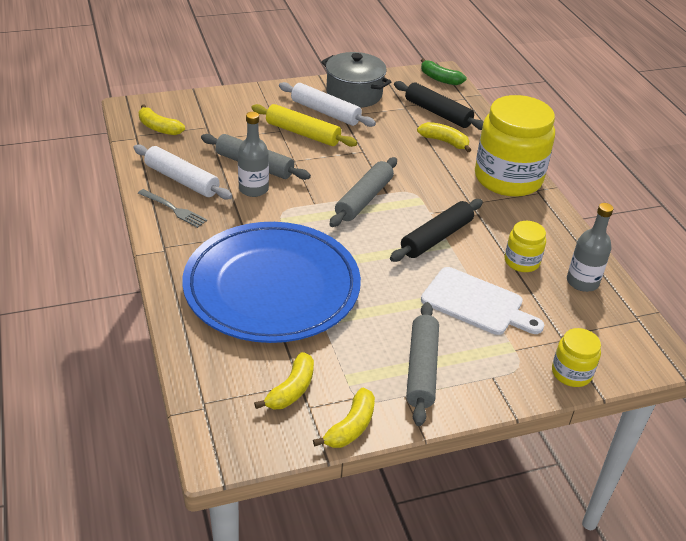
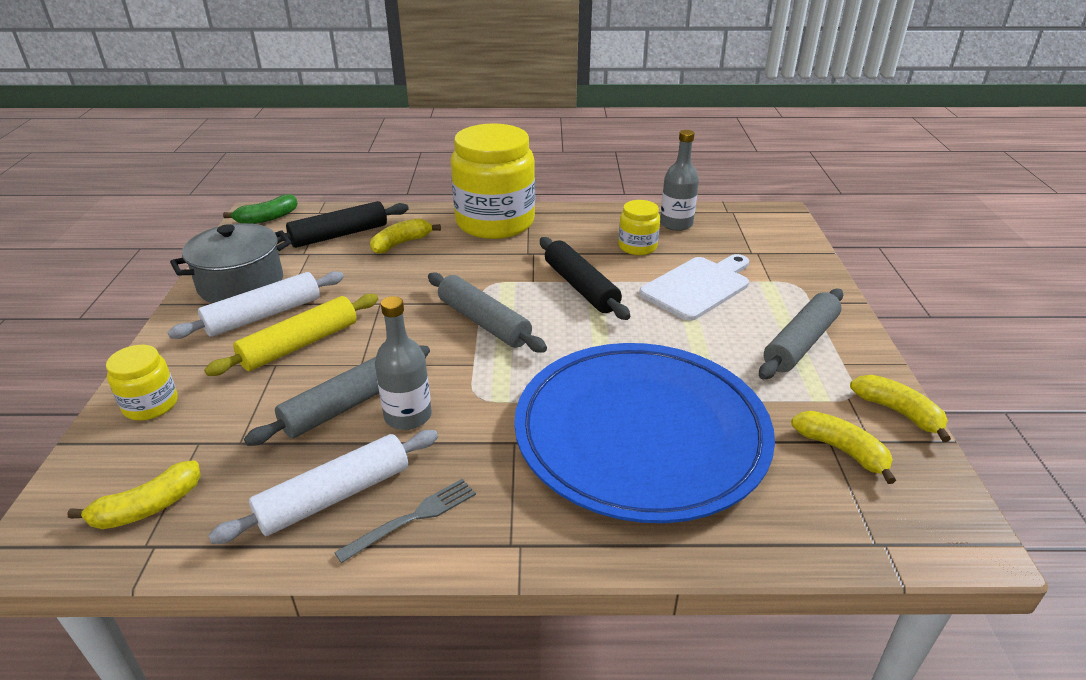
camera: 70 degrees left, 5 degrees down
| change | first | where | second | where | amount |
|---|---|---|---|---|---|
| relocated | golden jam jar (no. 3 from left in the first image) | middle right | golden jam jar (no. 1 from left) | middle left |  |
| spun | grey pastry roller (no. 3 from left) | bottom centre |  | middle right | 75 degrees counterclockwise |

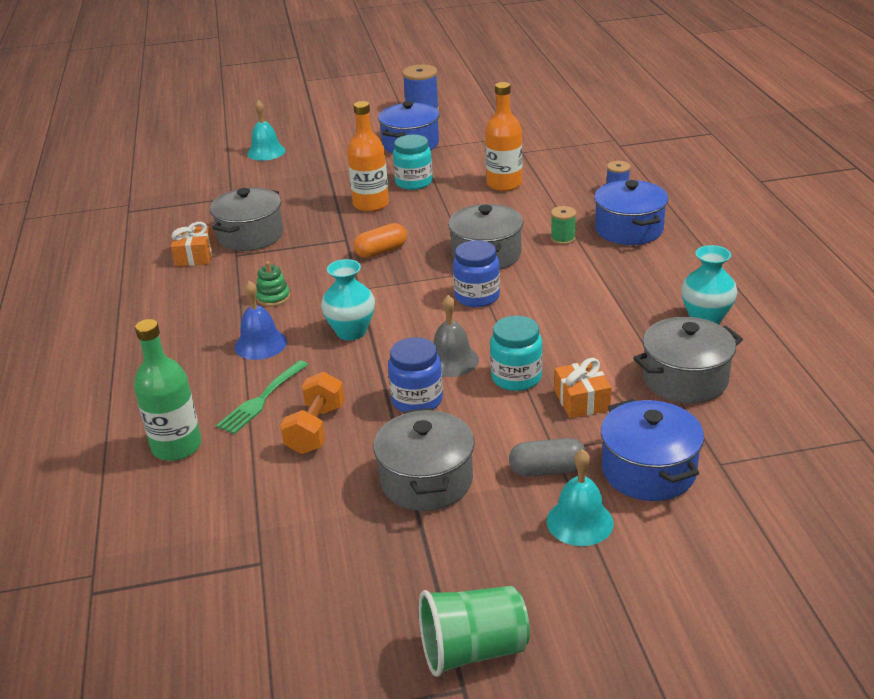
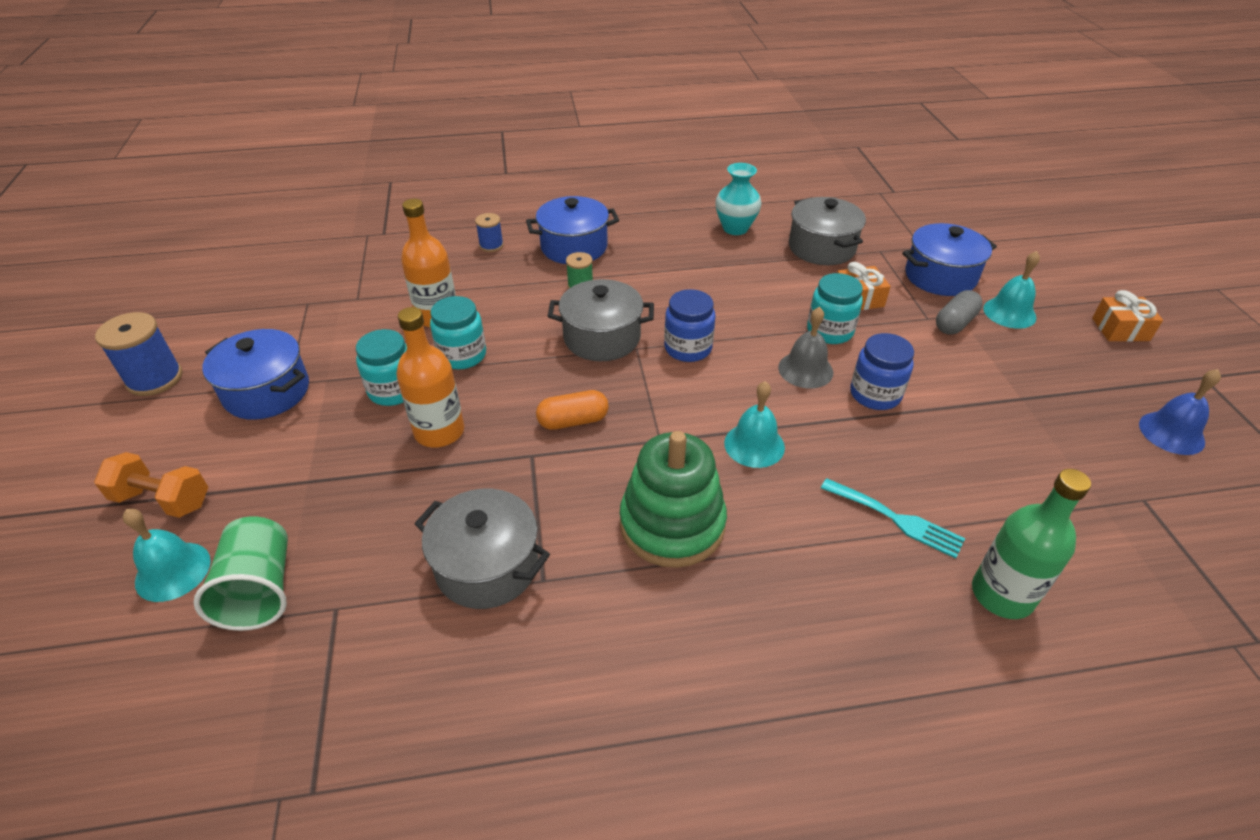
camera: 90 degrees left, 10 degrees up
| change | first | where | second | where | amount |
|---|---|---|---|---|---|
| missing | grey pot (no. 2 from left) | centre |  |  |  |
| appeared |  |  | teal jam jar (no. 2 from left) | centre |  |
| relocated | orange-coloured present (no. 1 from left in the first image) | middle left | orange-coloured present (no. 2 from left) | middle right |  |
| relocated | cobalt bell | middle left |  | middle right |  |
| relocated | orange-coloured free weight | centre |  | middle left |  |
| relocated | leaf-green cup | bottom centre |  | bottom left |  |
| exchanged | teal flower vase (no. 1 from left) | centre | teal bell (no. 2 from left) | centre |  |
| colour | leaf-green table fork | middle left | teal table fork | middle right |  |
| spun | orange-coloured pill shape | centre |  | centre | 75 degrees counterclockwise |
| spun | grey pill shape | centre |  | middle right | 45 degrees clockwise |
| size | leaf-green ring stacker | middle left |  | centre | x2.30 |

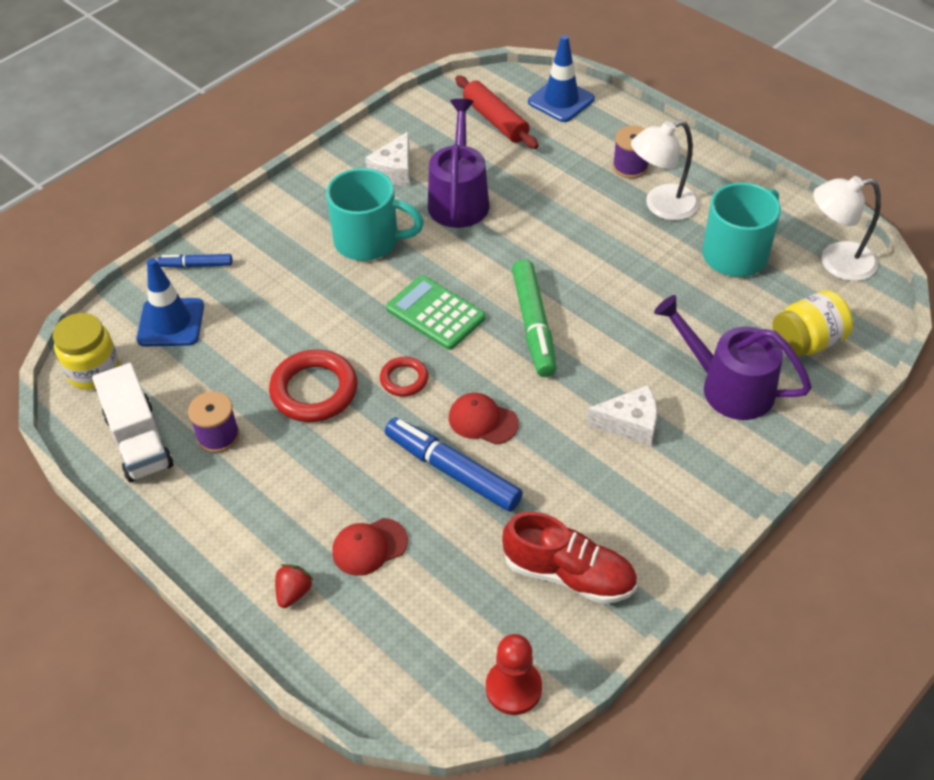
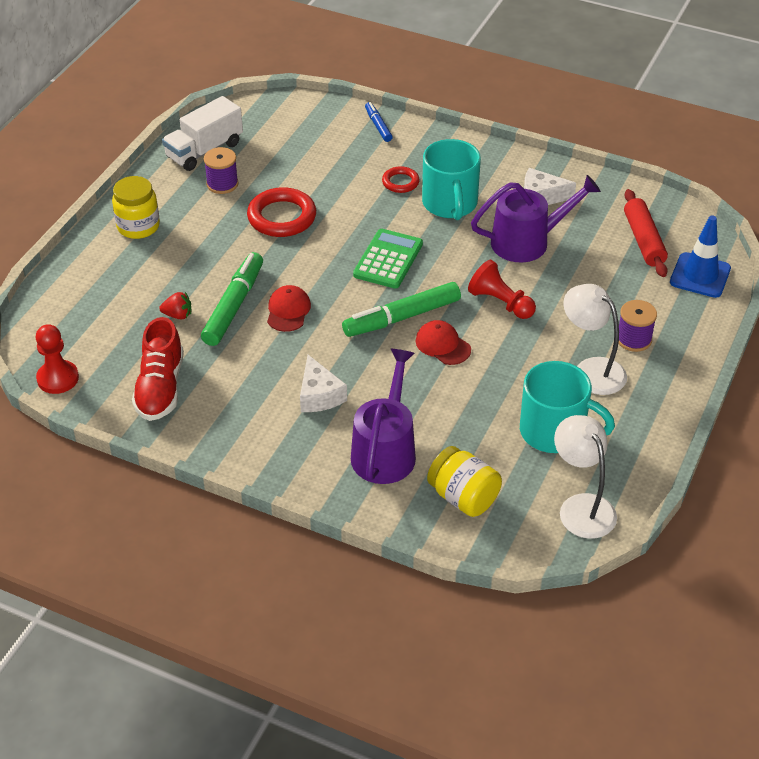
camera: 70 degrees right, 5 degrees down
| change | first | where | second | where | amount |
|---|---|---|---|---|---|
| missing | cobalt safety cone (no. 1 from left) | middle left |  |  |  |
| appeared |  |  | red pawn (no. 2 from left) | centre |  |
| relocated | golden jam jar (no. 1 from left) | middle left |  | top left |  |
| relocated | red toy strawberry | bottom left |  | middle left |  |
| relocated | red cap (no. 1 from left in the first image) | bottom centre | red cap (no. 2 from left) | centre |  |
| relocated | red ring (no. 2 from left) | centre |  | top centre |  |
| colour | cobalt marker (no. 2 from left) | centre | leaf-green marker (no. 1 from left) | middle left |  |
| spun | red pastry roller | top centre |  | top right | 45 degrees counterclockwise |

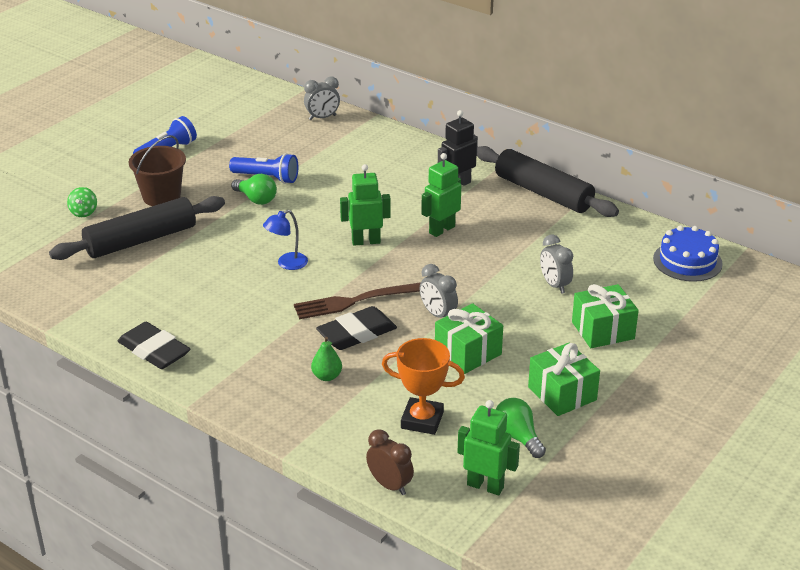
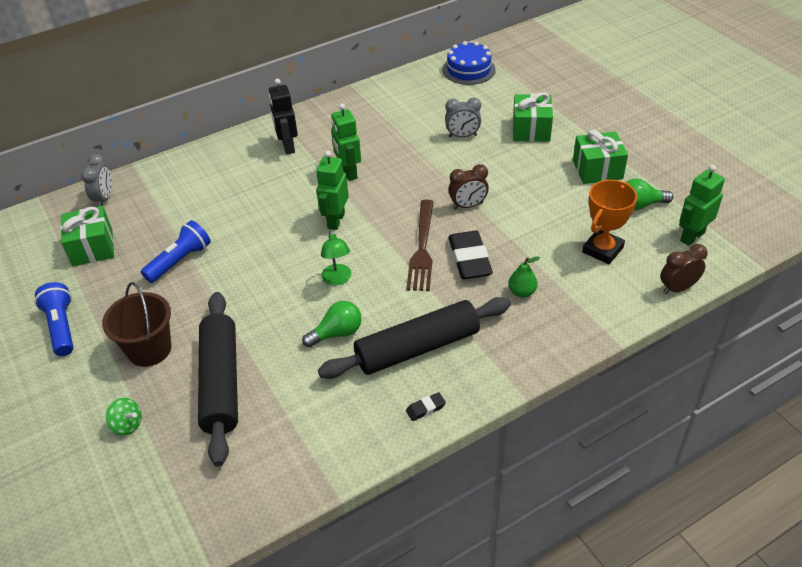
camera: 65 degrees left, 10 degrees up
| change | first | where | second | where | amount |
|---|---|---|---|---|---|
| relocated | leaf-green lightbulb (no. 1 from left) | top left |  | centre |  |
| relocated | leaf-green present (no. 1 from left) | centre |  | middle left |  |
| relocated | black pastry roller (no. 2 from left) | top right |  | centre |  |
| colour | cobalt desk lamp | centre | leaf-green desk lamp | centre |  |
| colour | grey bedside clock (no. 2 from left) | centre | russet bedside clock (no. 1 from left) | top centre |  |
| size | black pencil eraser (no. 1 from left) | middle left |  | bottom centre | x0.45 |

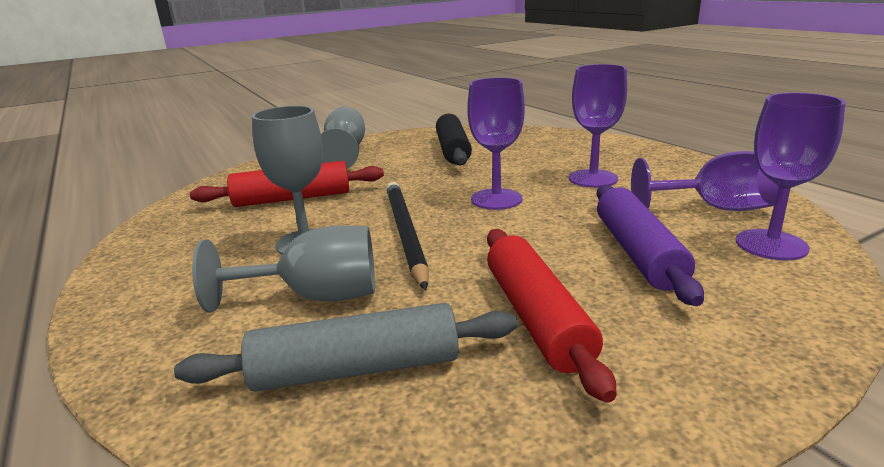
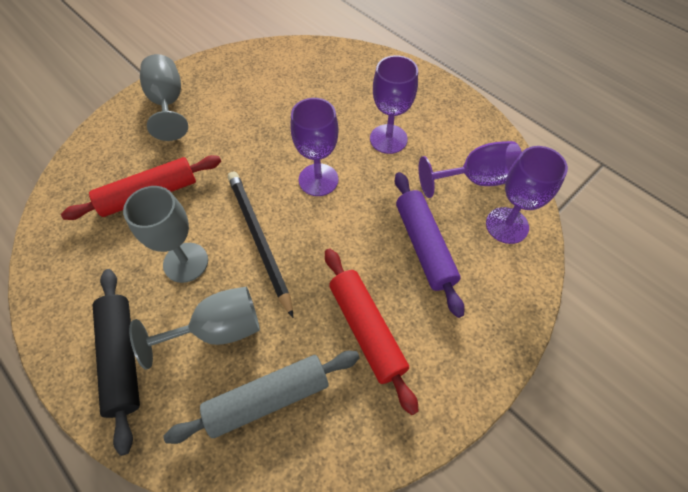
camera: 15 degrees left, 35 degrees up
| change | first | where | second | where | amount |
|---|---|---|---|---|---|
| relocated | black pastry roller | top centre |  | bottom left |  |

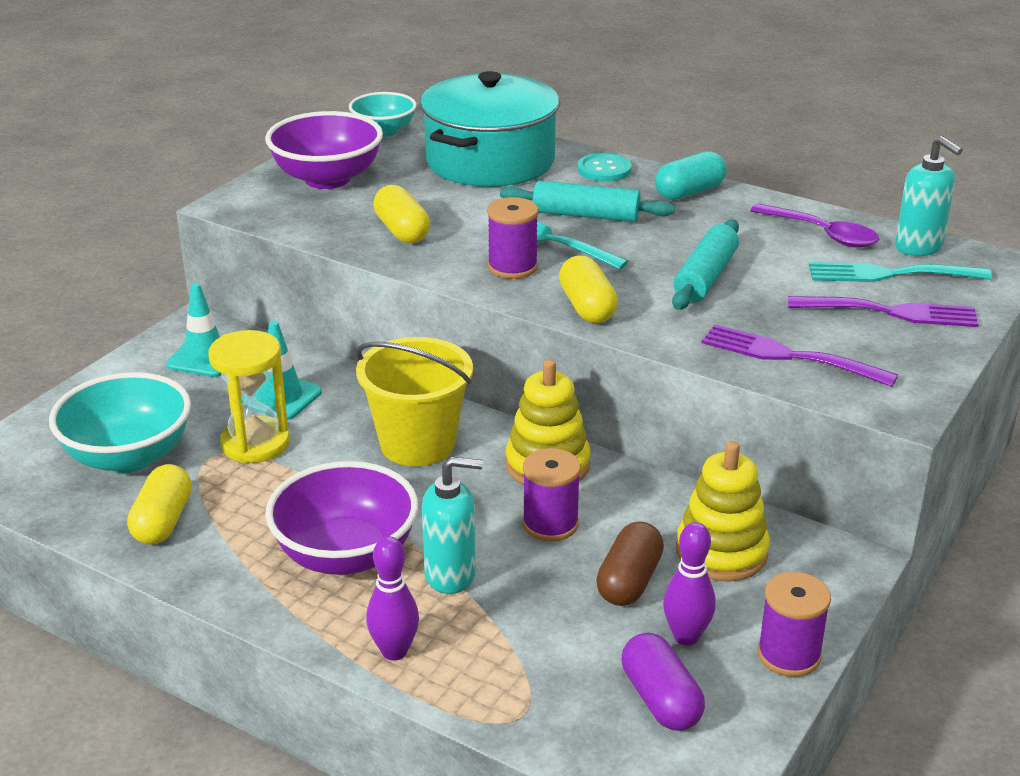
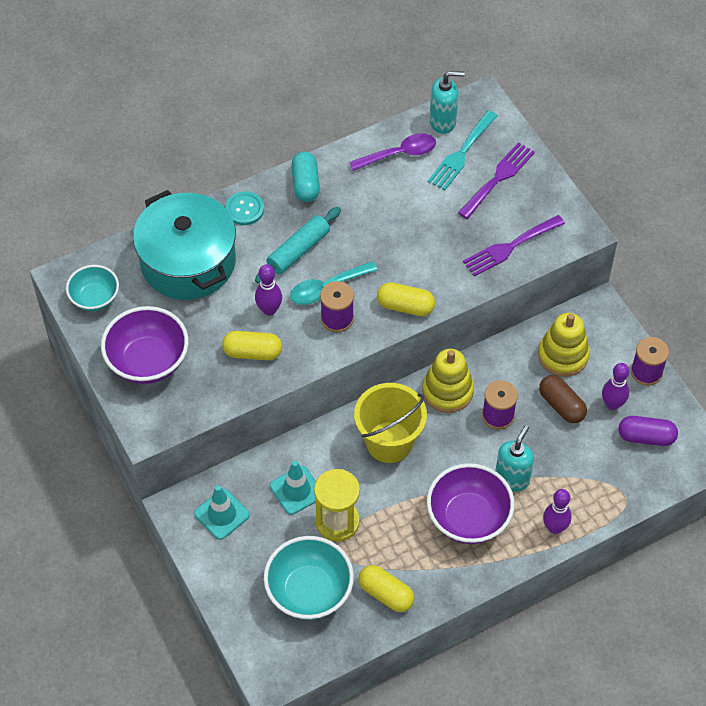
camera: 60 degrees left, 25 degrees up
| change | first | where | second | where | amount |
|---|---|---|---|---|---|
| missing | teal pastry roller (no. 2 from left) | middle right |  |  |  |
| appeared |  |  | violet skittle (no. 1 from left) | centre |  |

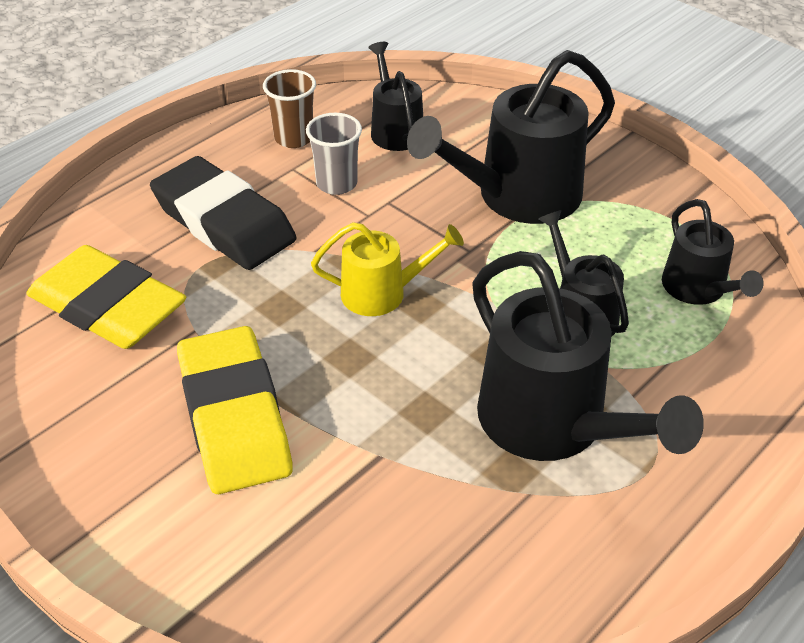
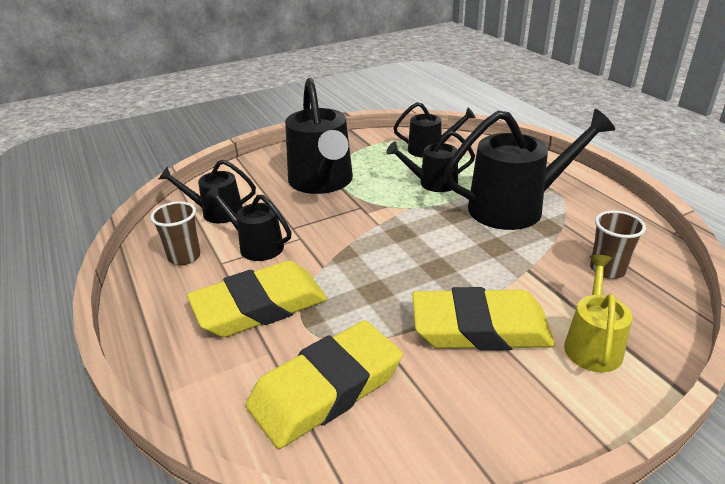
camera: 70 degrees left, 10 degrees down
| change | first | where | second | where | amount |
|---|---|---|---|---|---|
| appeared |  |  | russet cup (no. 2 from left) | middle right |  |
| relocated | golden watering can | centre |  | middle right |  |
| exchanged | grey cup | top centre | black watering can (no. 2 from left) | centre |  |
| colour | black pencil eraser | top left | golden pencil eraser (no. 1 from left) | centre |  |

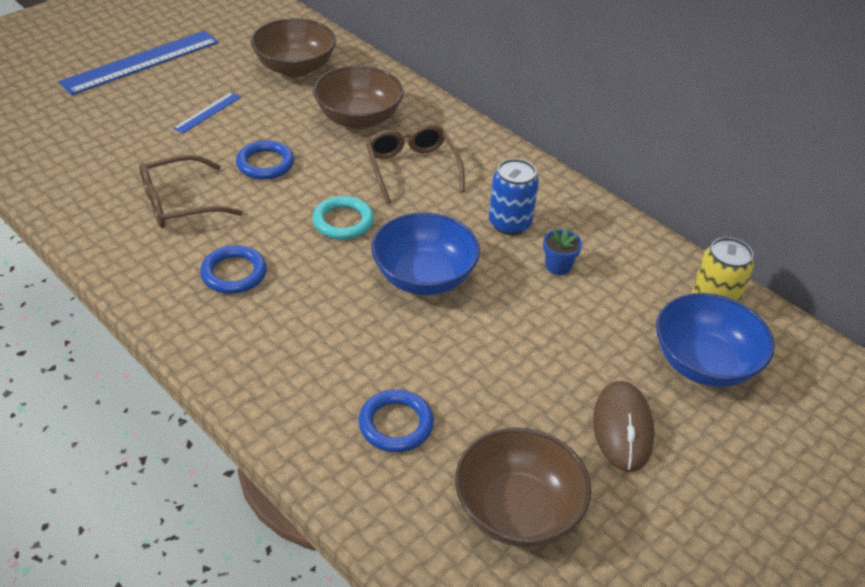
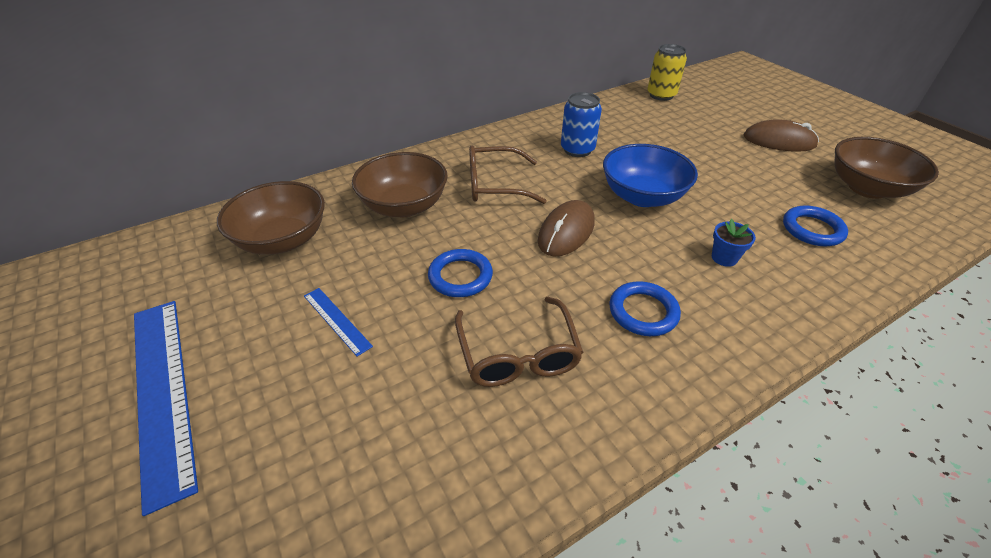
camera: 75 degrees left, 0 degrees up
| change | first | where | second | where | amount |
|---|---|---|---|---|---|
| missing | cobalt serving bowl (no. 2 from left) | middle right |  |  |  |
| relocated | cobalt plant pot | centre |  | middle right |  |
| exchanged | teal ring | centre | russet mouse (no. 1 from left) | centre |  |

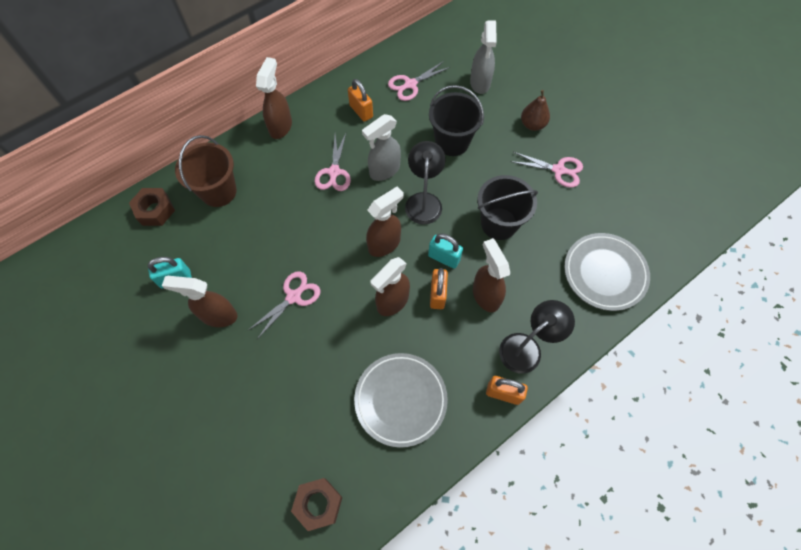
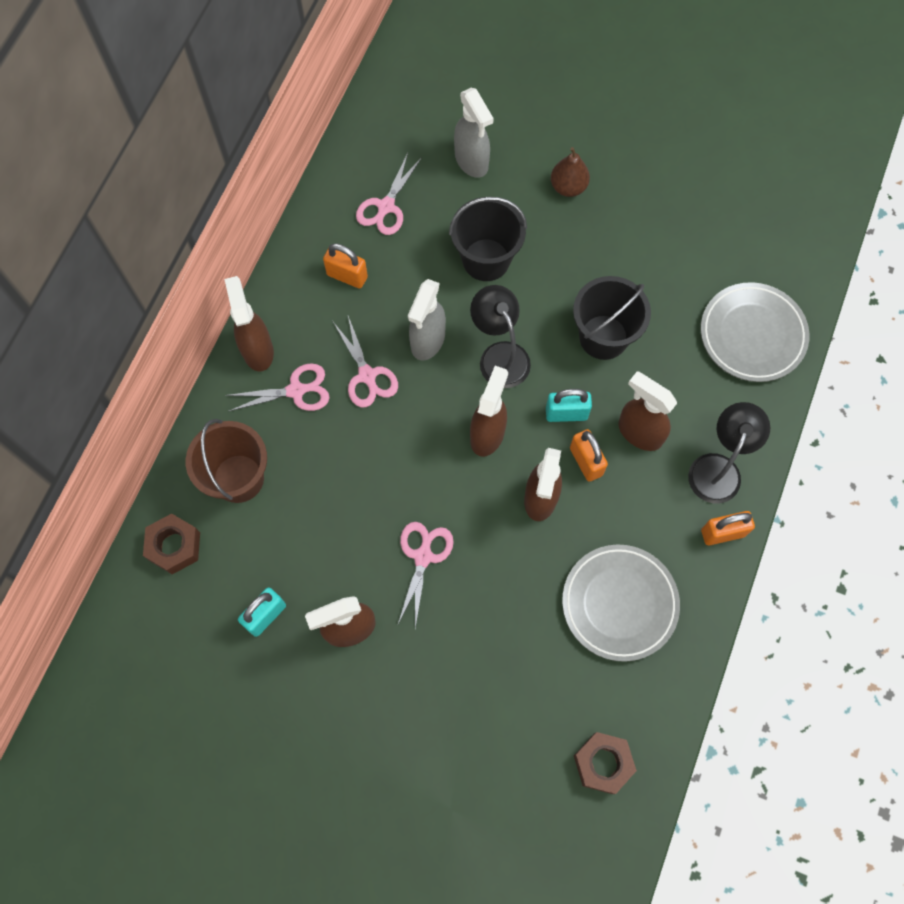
camera: 30 degrees left, 5 degrees up
| change | first | where | second | where | amount |
|---|---|---|---|---|---|
| relocated | pink shears (no. 4 from left in the first image) | top right | pink shears (no. 1 from left) | middle left |  |

